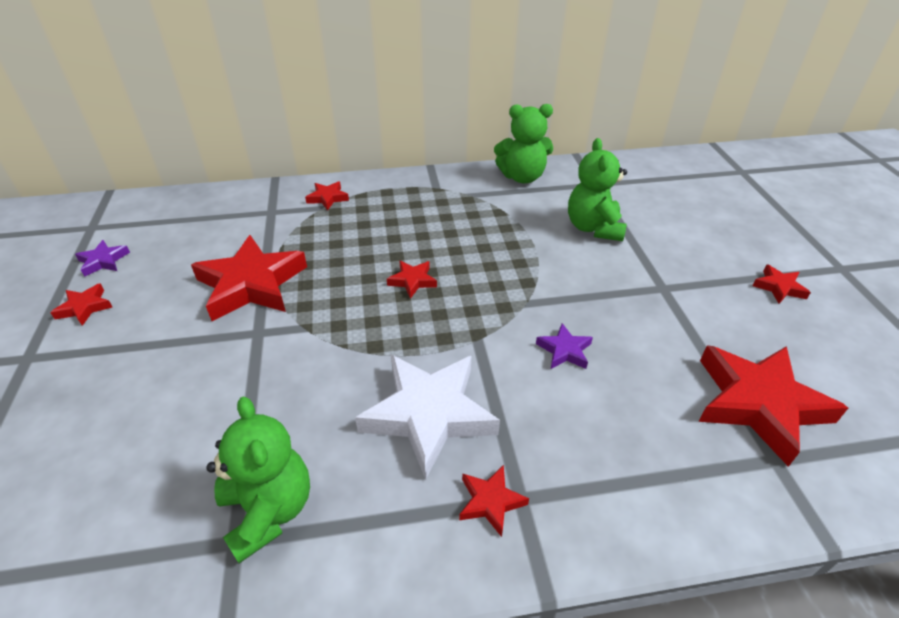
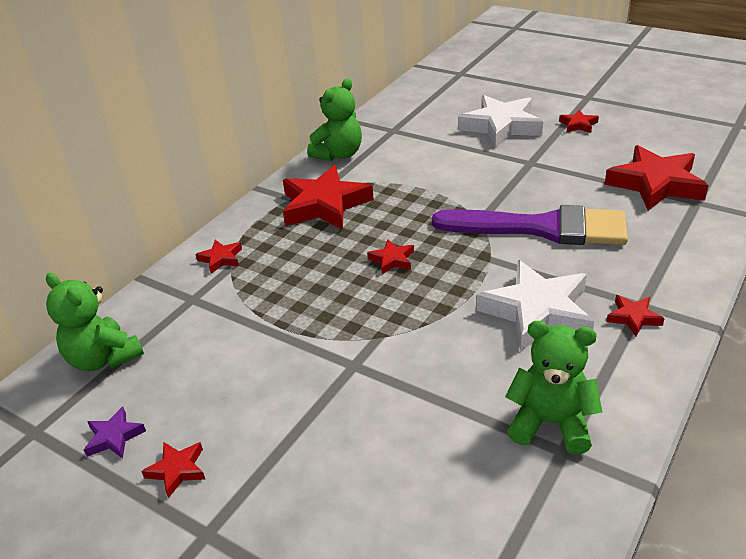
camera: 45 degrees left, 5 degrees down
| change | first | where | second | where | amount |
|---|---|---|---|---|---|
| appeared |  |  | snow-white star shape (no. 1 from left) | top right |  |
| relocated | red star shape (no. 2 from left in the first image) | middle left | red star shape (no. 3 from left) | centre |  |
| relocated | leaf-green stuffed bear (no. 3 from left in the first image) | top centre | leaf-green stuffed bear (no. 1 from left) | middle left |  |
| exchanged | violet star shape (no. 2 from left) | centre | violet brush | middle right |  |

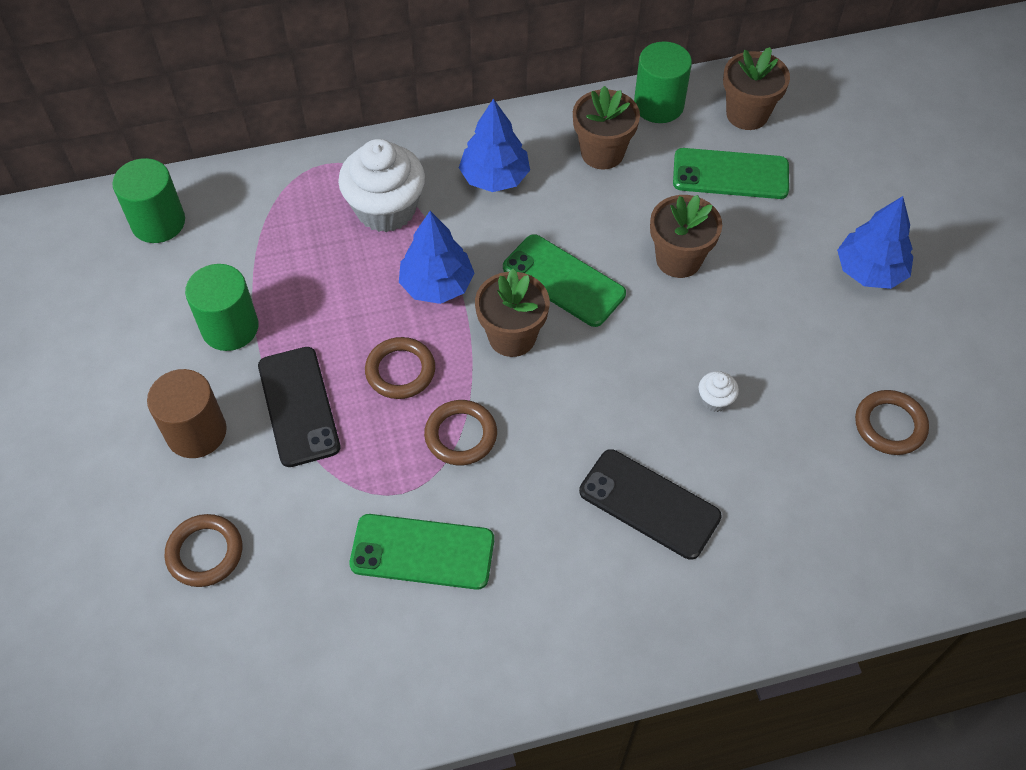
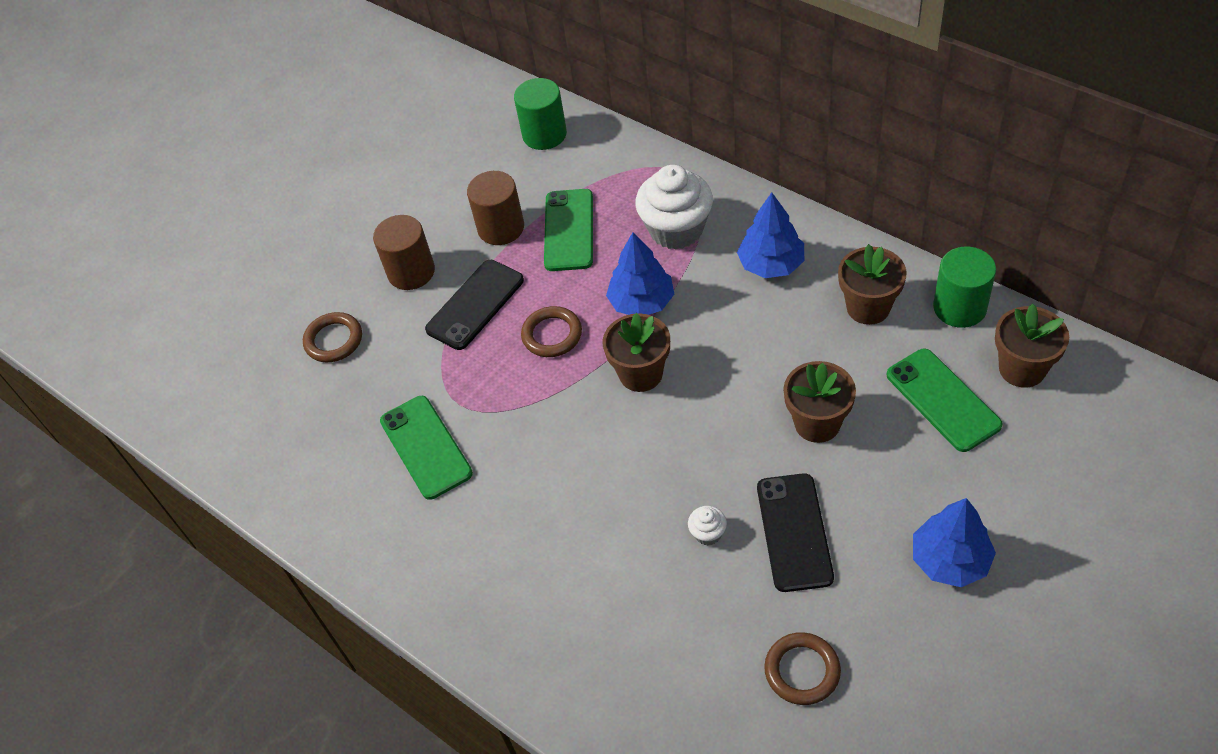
camera: 60 degrees right, 5 degrees down
| change | first | where | second | where | amount |
|---|---|---|---|---|---|
| missing | russet ring (no. 3 from left) | centre |  |  |  |
| relocated | leaf-green smartphone (no. 2 from left) | centre |  | top centre |  |
| relocated | black smartphone (no. 2 from left) | centre |  | bottom centre |  |
| colour | leaf-green cylinder shape (no. 2 from left) | middle left | russet cylinder shape (no. 2 from left) | top centre |  |

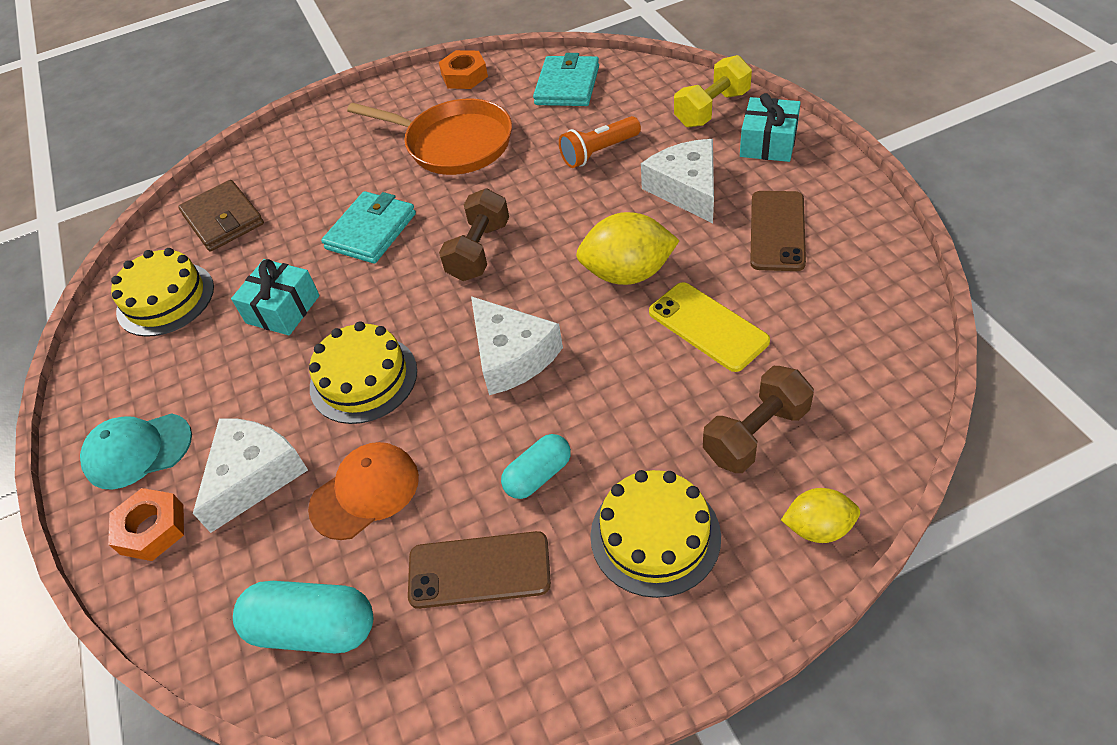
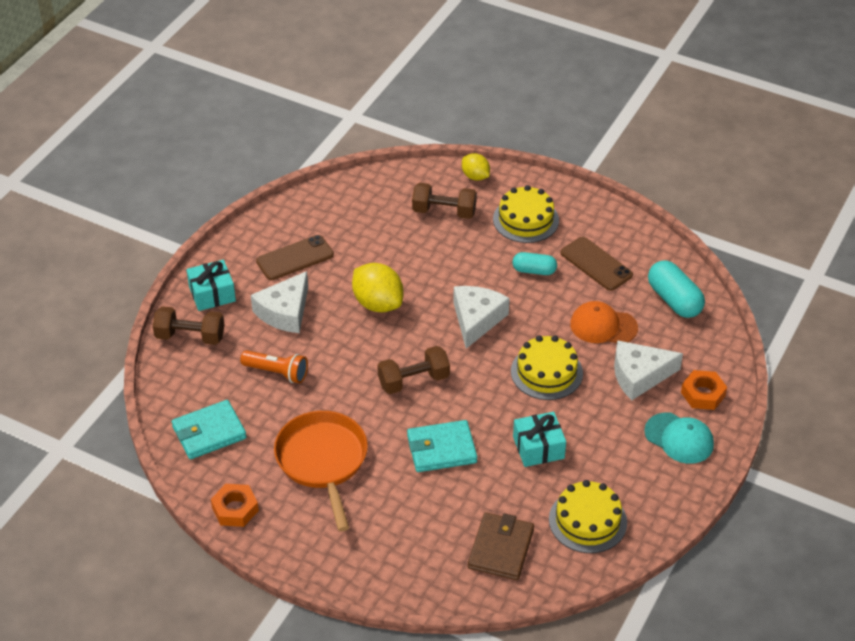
camera: 135 degrees left, 5 degrees down
| change | first | where | second | where | amount |
|---|---|---|---|---|---|
| missing | golden smartphone | centre |  |  |  |
| colour | golden free weight | top centre | russet free weight (no. 1 from left) | middle left |  |

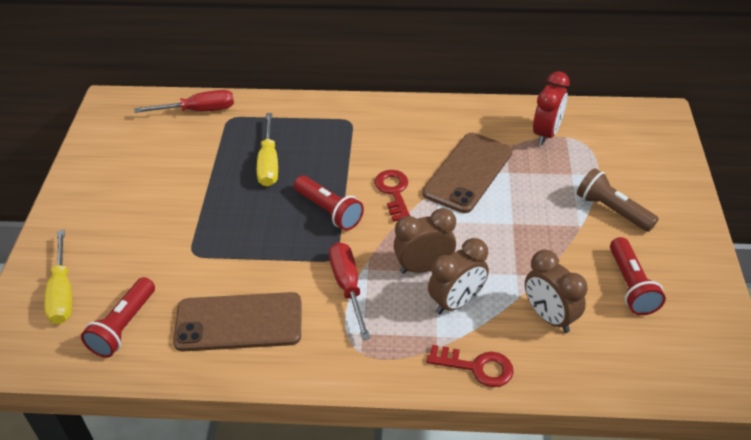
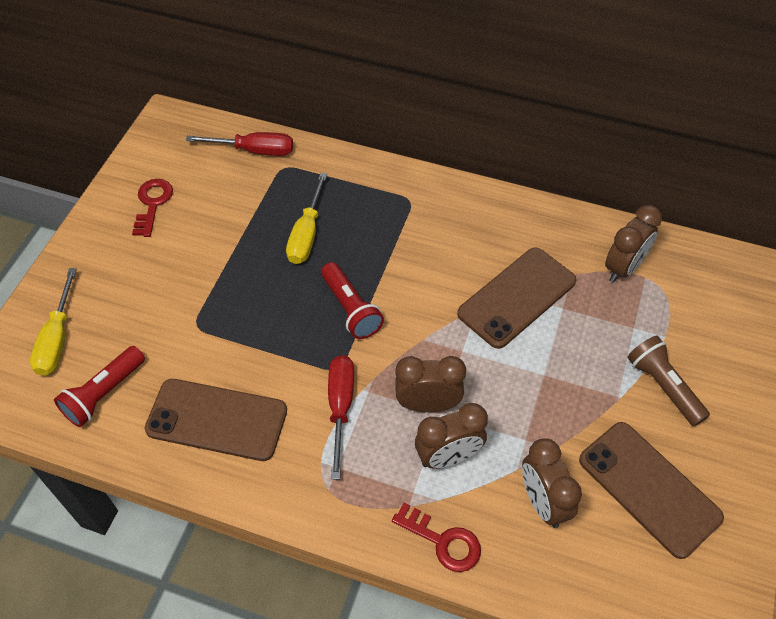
camera: 15 degrees right, 10 degrees up
| change | first | where | second | where | amount |
|---|---|---|---|---|---|
| relocated | red door key (no. 1 from left) | centre |  | middle left |  |
| exchanged | red torch (no. 3 from left) | middle right | russet smartphone (no. 3 from left) | bottom right |  |
| colour | red bedside clock | top right | russet bedside clock (no. 4 from left) | middle right |  |

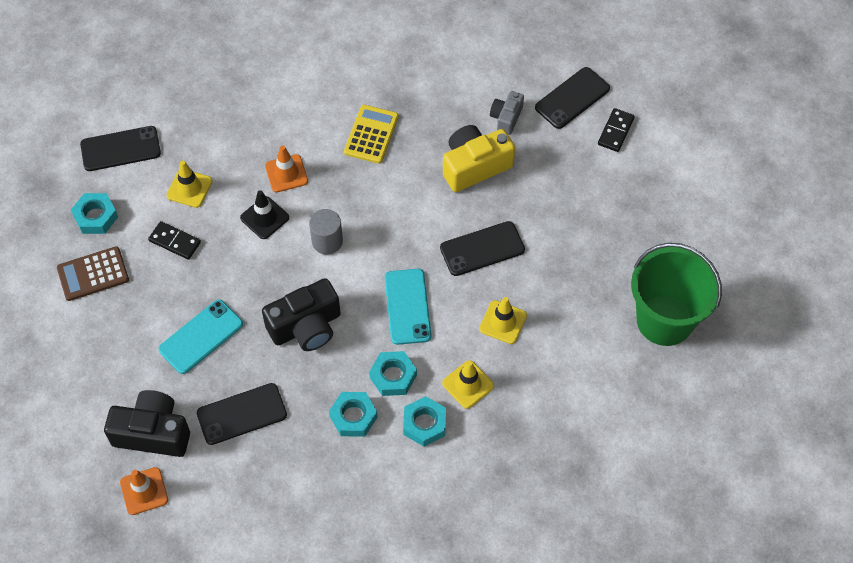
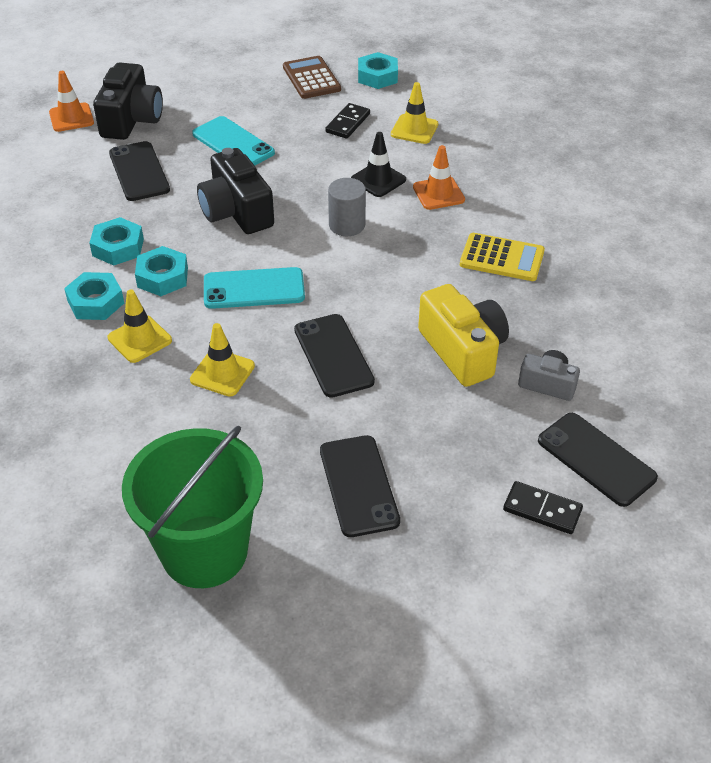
camera: 90 degrees right, 15 degrees down
| change | first | where | second | where | amount |
|---|---|---|---|---|---|
| relocated | black smartphone (no. 1 from left in the first image) | top left | black smartphone (no. 3 from left) | centre |  |

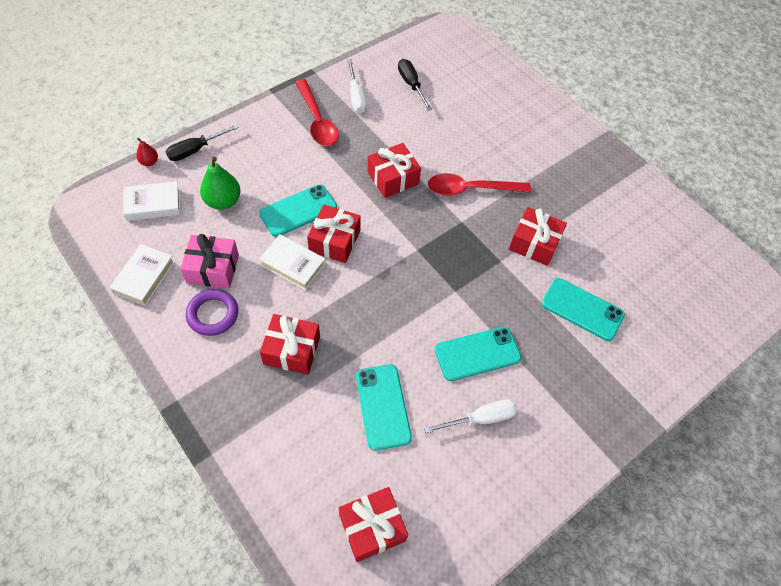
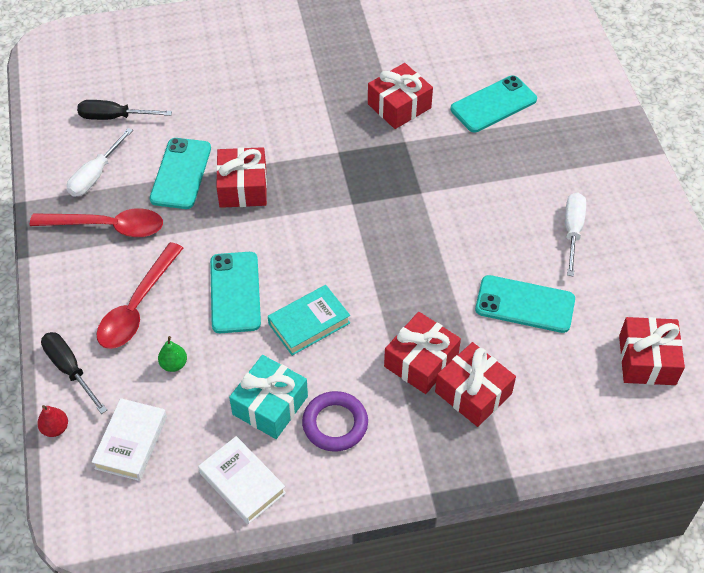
camera: 60 degrees left, 5 degrees down
| change | first | where | second | where | amount |
|---|---|---|---|---|---|
| relocated | red present (no. 2 from left in the first image) | centre | red present (no. 4 from left) | bottom right |  |
| relocated | red spoon (no. 2 from left) | top centre |  | middle left |  |
| relocated | teal smartphone (no. 3 from left in the first image) | centre | teal smartphone (no. 1 from left) | top left |  |
| colour | pink present | middle left | teal present | bottom centre |  |
| colour | snow-white hardback (no. 3 from left) | centre | teal hardback | centre |  |
| spun | black hand screwdriver (no. 1 from left) | top left |  | middle left | 150 degrees clockwise |
| spun | snow-white hand screwdriver (no. 1 from left) | top centre |  | top left | 105 degrees clockwise |
| size | leaf-green pear | top left |  | middle left | x0.54 |

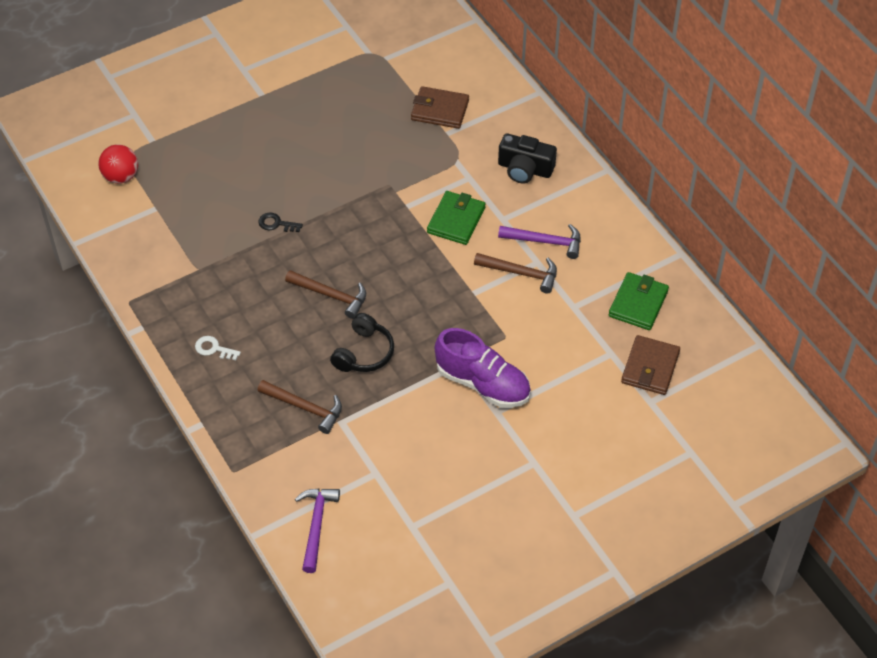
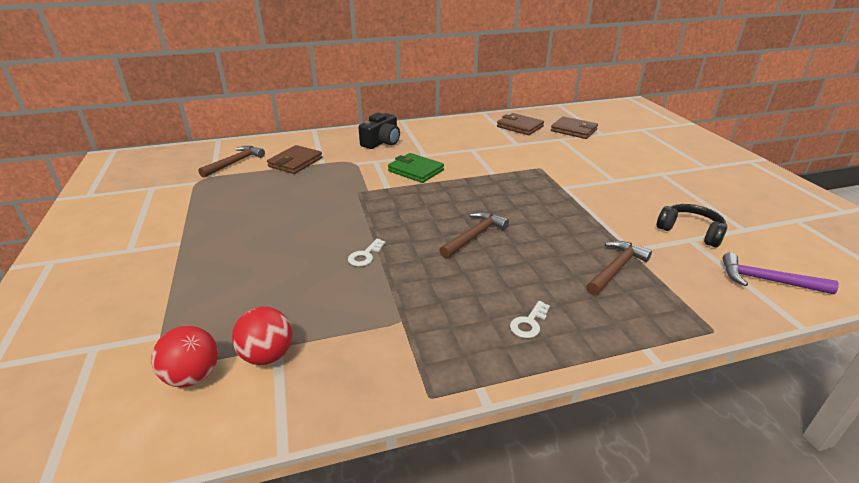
camera: 75 degrees left, 20 degrees down
| change | first | where | second | where | amount |
|---|---|---|---|---|---|
| missing | violet shoe | centre |  |  |  |
| missing | violet claw hammer (no. 2 from left) | centre |  |  |  |
| appeared |  |  | red ball (no. 2 from left) | bottom left |  |
| relocated | black headphones | centre |  | middle right |  |
| relocated | russet claw hammer (no. 3 from left in the first image) | centre | russet claw hammer (no. 1 from left) | middle left |  |
| colour | black door key | middle left | snow-white door key (no. 1 from left) | centre |  |
| colour | leaf-green billfold (no. 2 from left) | middle right | russet billfold (no. 2 from left) | top centre |  |

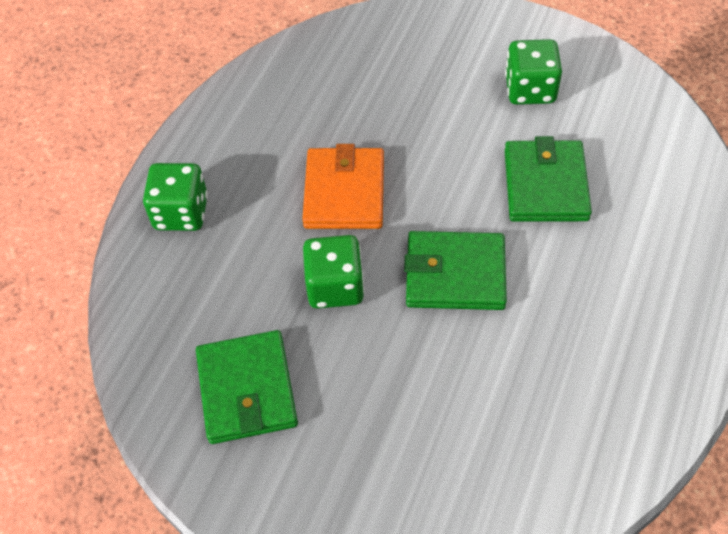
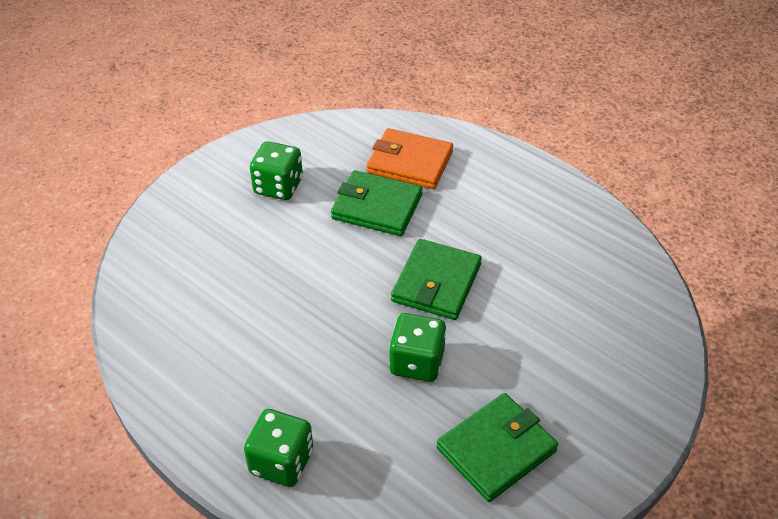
camera: 75 degrees left, 10 degrees down
| change | first | where | second | where | amount |
|---|---|---|---|---|---|
| relocated | orange-coloured billfold | centre |  | top centre |  |
| spun | leaf-green billfold (no. 1 from left in the first image) | bottom centre | leaf-green billfold (no. 3 from left) | bottom centre | 45 degrees counterclockwise |

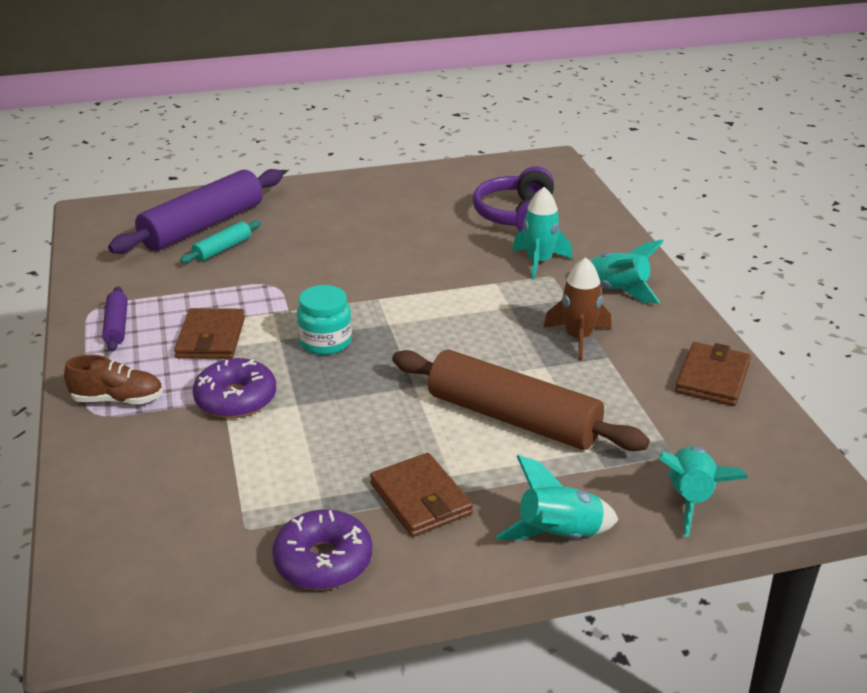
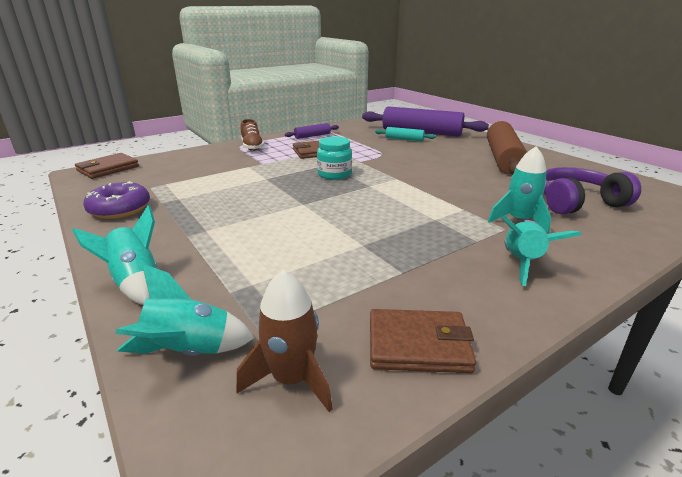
camera: 70 degrees right, 5 degrees down
| change | first | where | second | where | amount |
|---|---|---|---|---|---|
| missing | violet glazed donut (no. 1 from left) | middle left |  |  |  |
| relocated | russet billfold (no. 2 from left in the first image) | bottom centre | russet billfold (no. 1 from left) | middle left |  |
| relocated | russet pastry roller | centre |  | top right |  |
| relocated | russet toy rocket | centre |  | bottom centre |  |

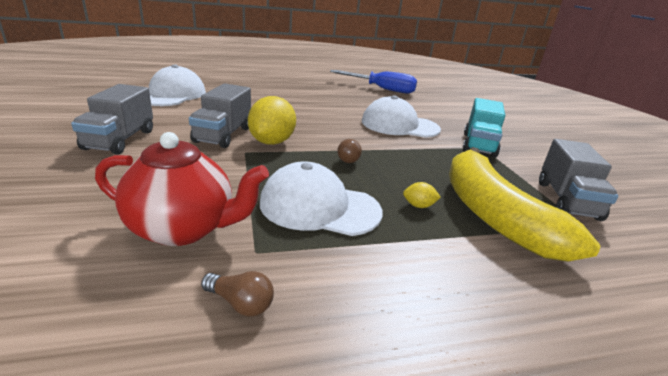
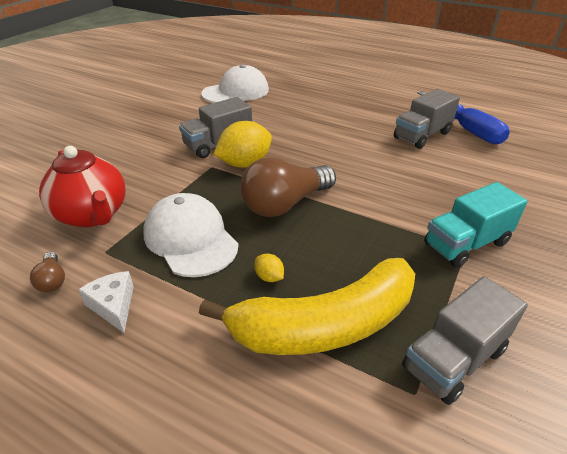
camera: 45 degrees right, 10 degrees up
| change | first | where | second | where | amount |
|---|---|---|---|---|---|
| missing | snow-white cap (no. 3 from left) | top centre |  |  |  |
| appeared |  |  | snow-white piece of cheese | middle left |  |
| relocated | grey lorry (no. 1 from left in the first image) | top left | grey lorry (no. 2 from left) | top right |  |
| spun | golden toy banana | middle right |  | bottom centre | 135 degrees counterclockwise |
| size | russet lightbulb (no. 2 from left) | centre |  | centre | x2.29 |

